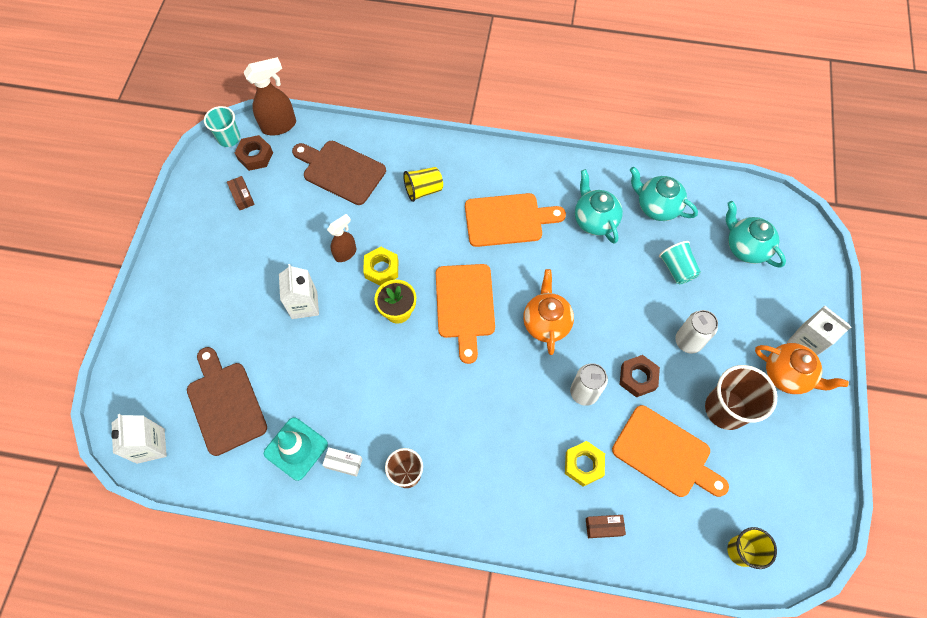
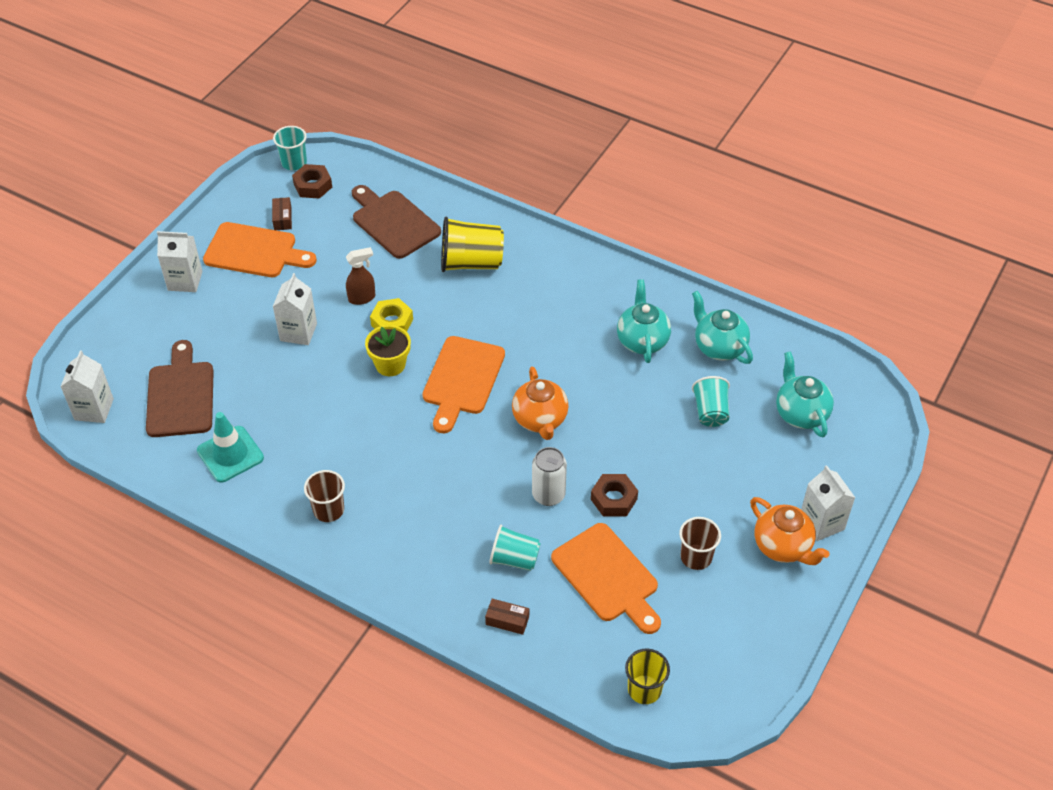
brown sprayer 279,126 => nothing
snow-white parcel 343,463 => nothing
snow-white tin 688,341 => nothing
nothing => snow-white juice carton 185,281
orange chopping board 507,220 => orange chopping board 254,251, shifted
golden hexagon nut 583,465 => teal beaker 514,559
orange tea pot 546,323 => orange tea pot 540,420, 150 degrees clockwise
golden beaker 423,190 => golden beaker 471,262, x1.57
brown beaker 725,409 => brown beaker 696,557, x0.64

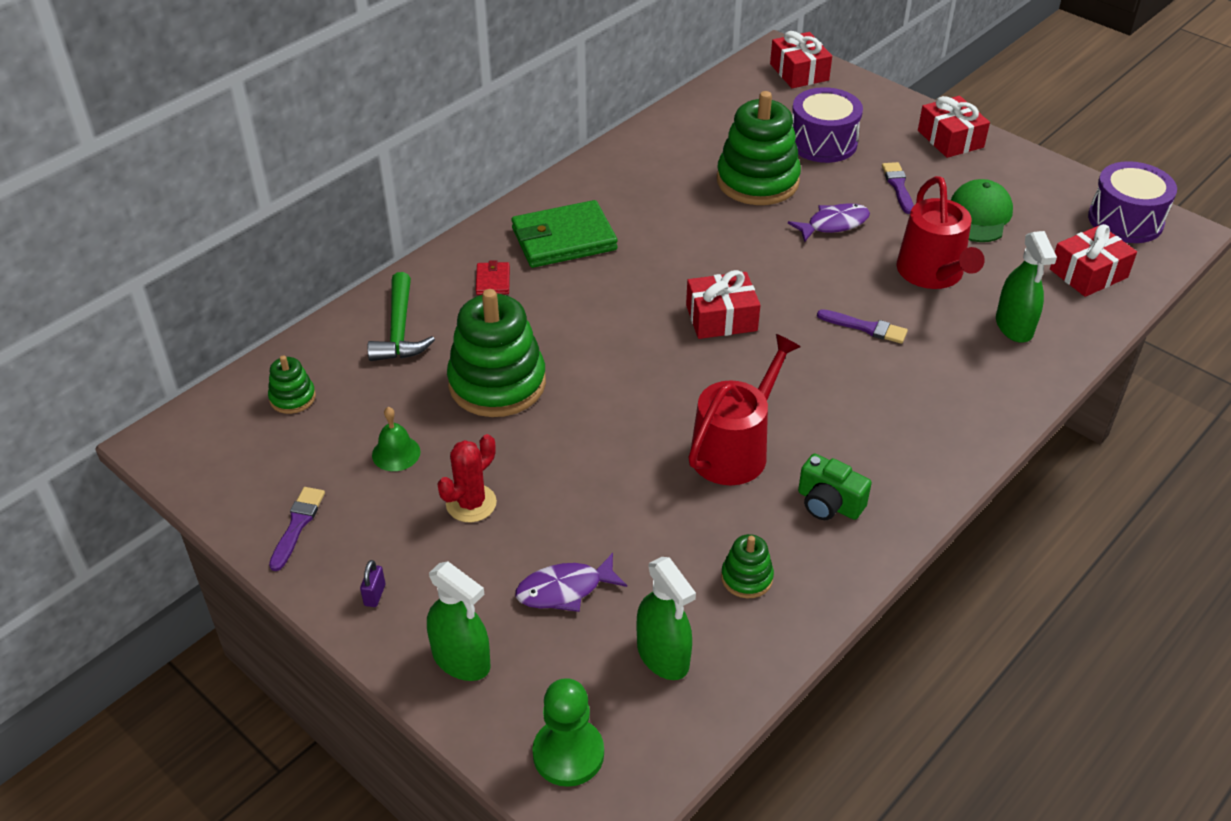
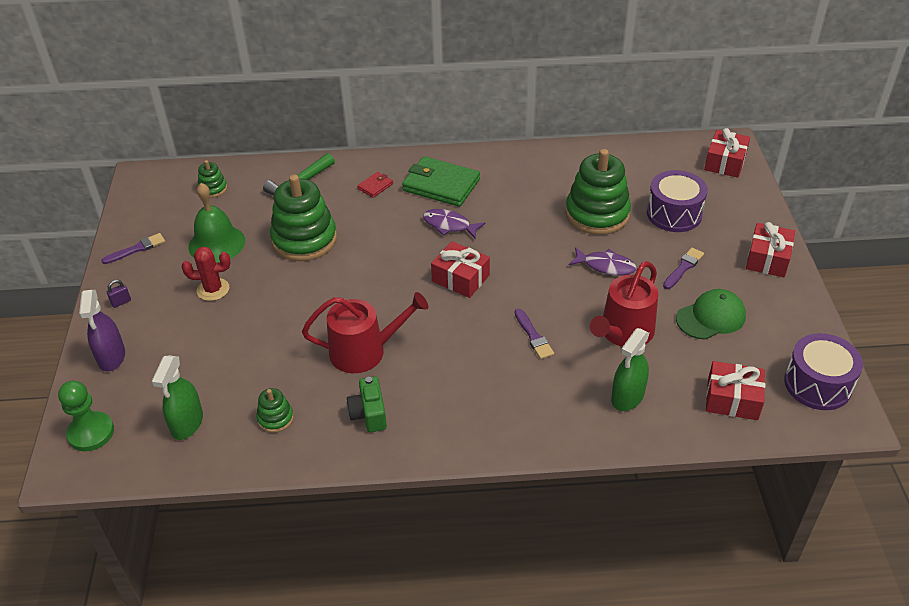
purple toy fish 565,590 => purple toy fish 449,225, shifted
leaf-green sprayer 461,660 => purple sprayer 111,357
leaf-green hand bell 396,453 => leaf-green hand bell 216,243, x1.84

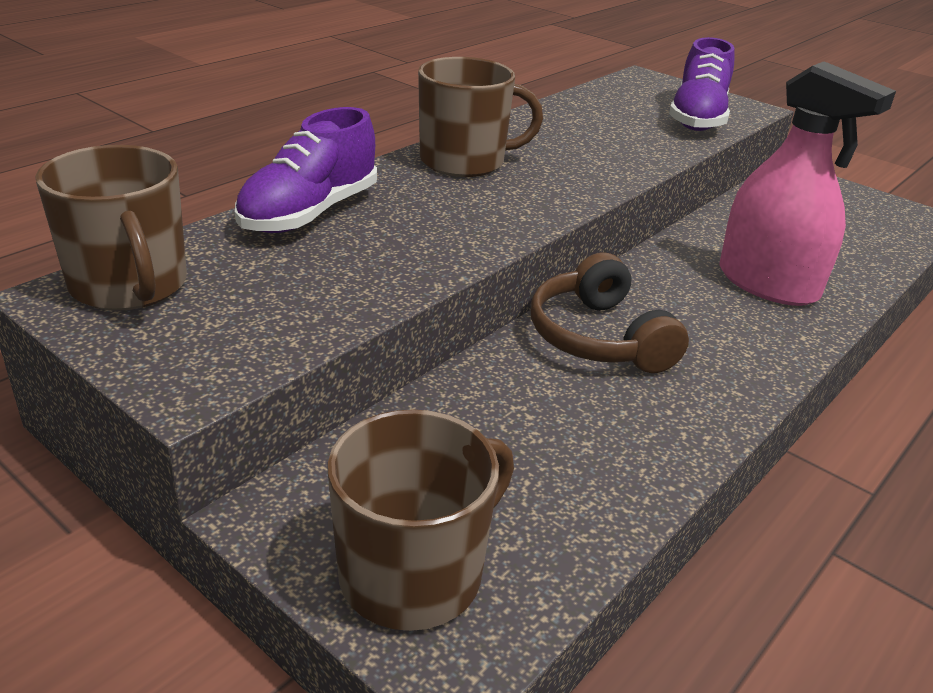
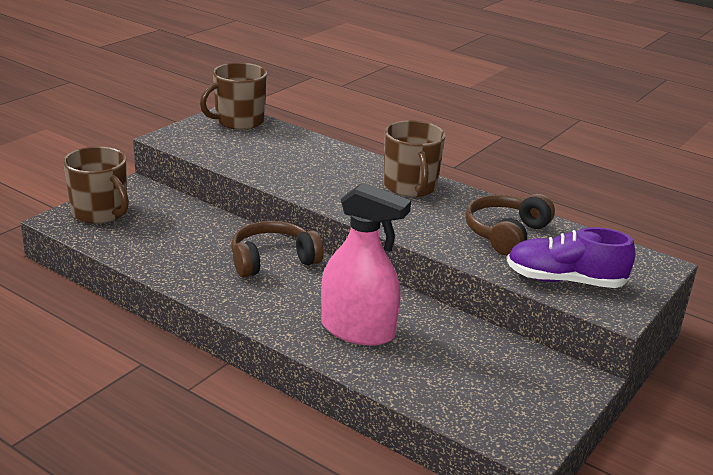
purple shoe 309,213 => nothing
nothing => brown headset 506,234
rosy sprayer 767,283 => rosy sprayer 358,330, 105 degrees counterclockwise

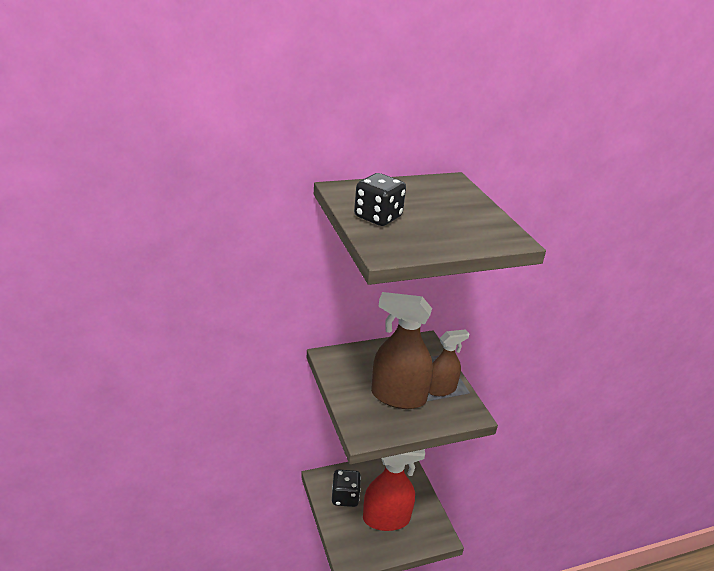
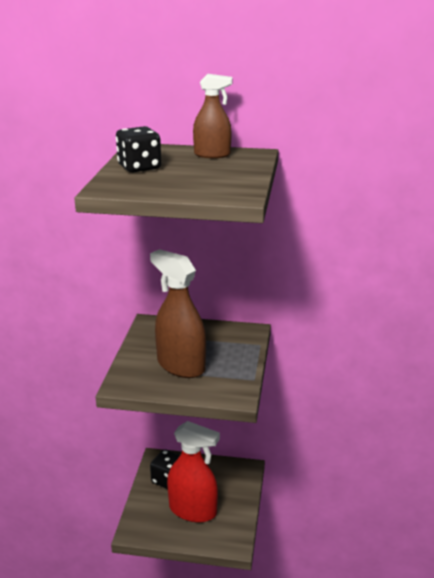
brown sprayer 441,389 => brown sprayer 212,155, shifted

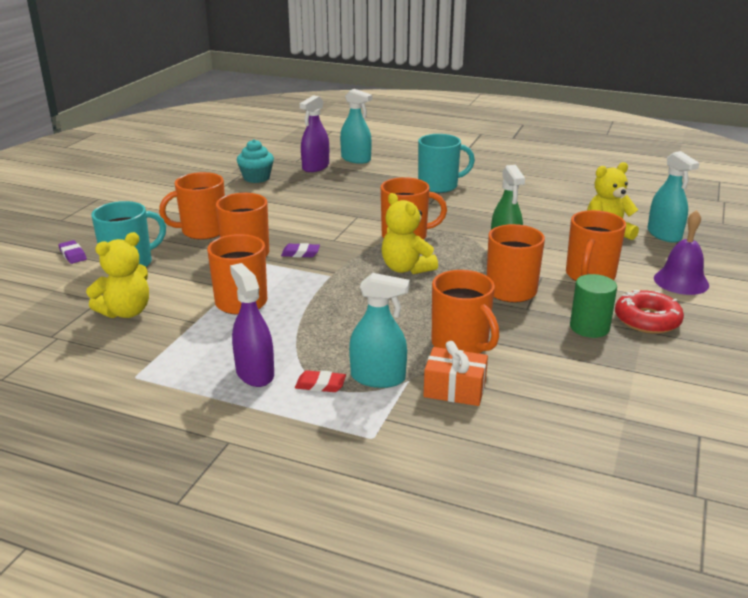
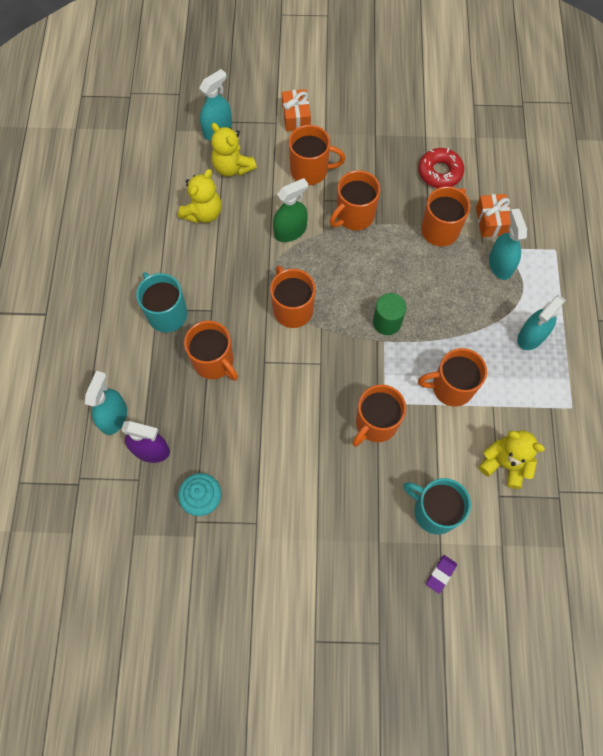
purple pencil eraser 300,253 => nothing
red pencil eraser 320,385 => nothing
orange tea mug 202,231 => orange tea mug 214,362, shifted
golden teddy bear 406,268 => golden teddy bear 203,213, shifted
leaf-green cylinder 589,327 => leaf-green cylinder 387,322, shifted
red glazed donut 647,320 => red glazed donut 440,172, shifted
purple hand bell 681,281 => orange present 296,117
purple sprayer 255,373 => teal sprayer 531,336

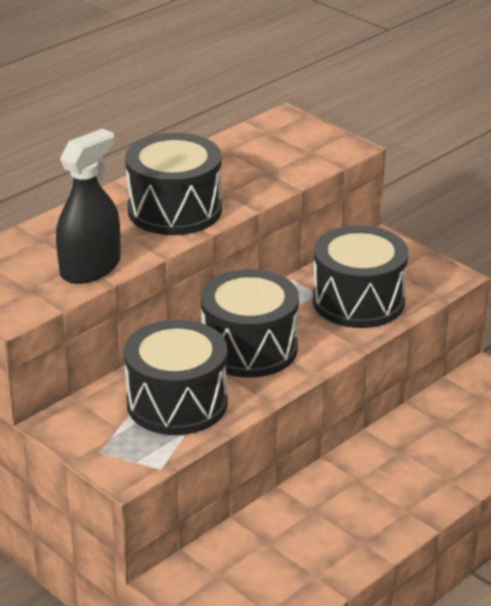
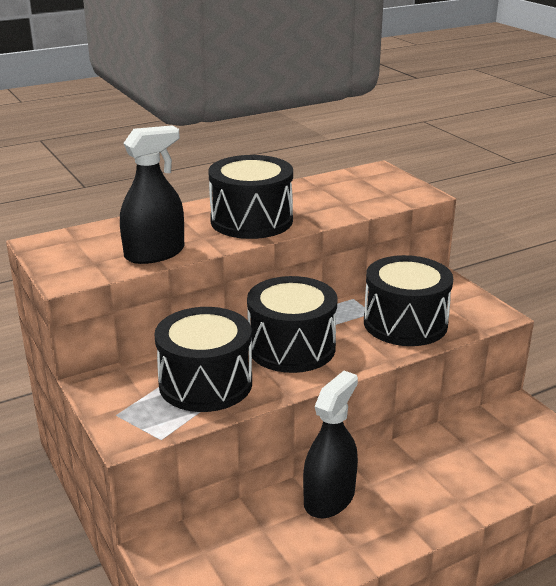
nothing => jet-black sprayer 329,498

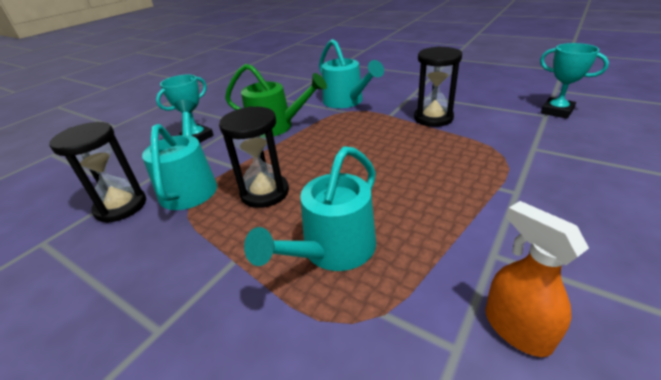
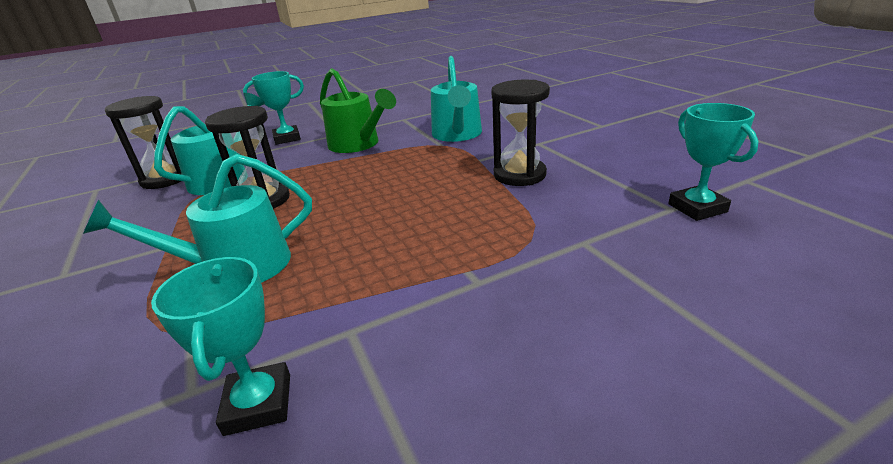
orange sprayer 516,328 => teal prize cup 258,404

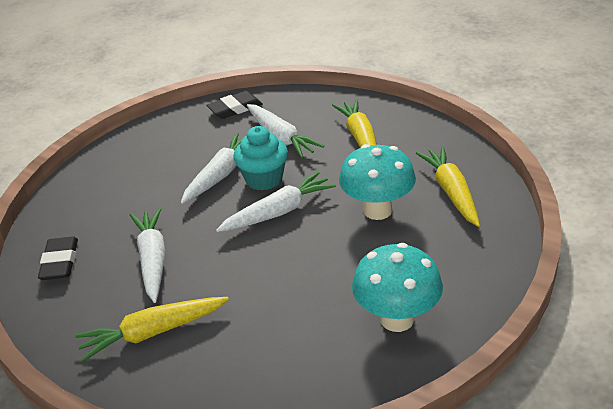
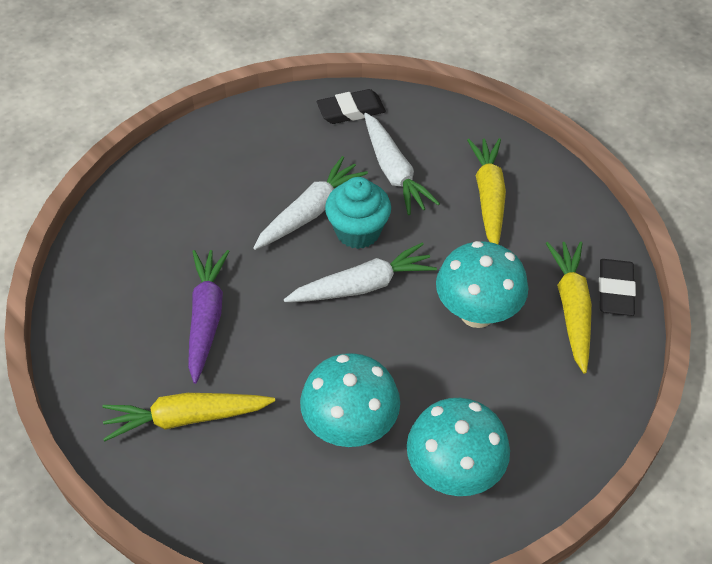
nothing => teal mushroom 350,427
jet-black pencil eraser 60,262 => jet-black pencil eraser 615,290, shifted
snow-white root vegetable 152,260 => purple root vegetable 206,317

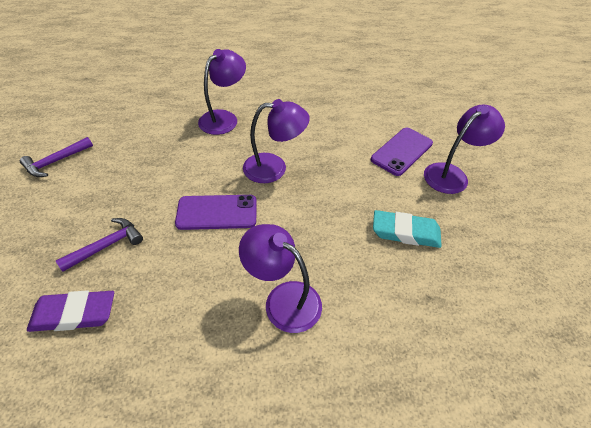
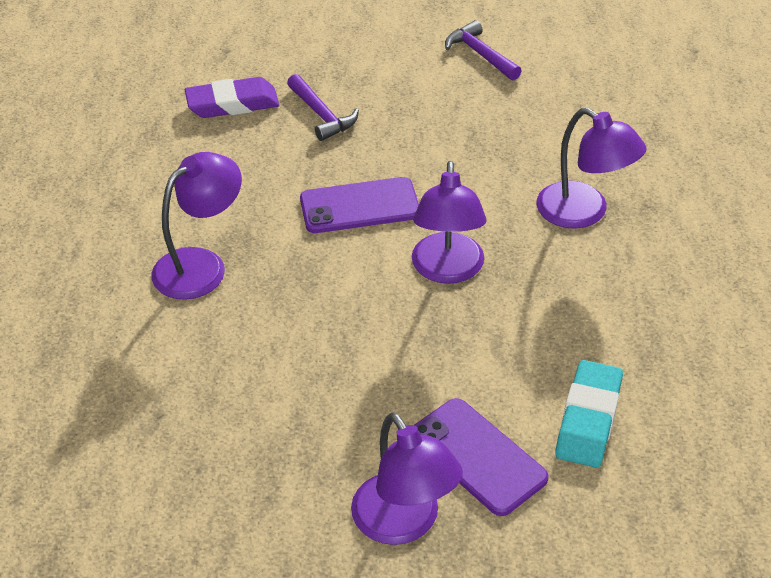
teal pencil eraser 405,232 => teal pencil eraser 588,419, shifted
purple pencil eraser 74,314 => purple pencil eraser 232,104, 75 degrees clockwise
purple smartphone 217,212 => purple smartphone 359,206, 75 degrees clockwise

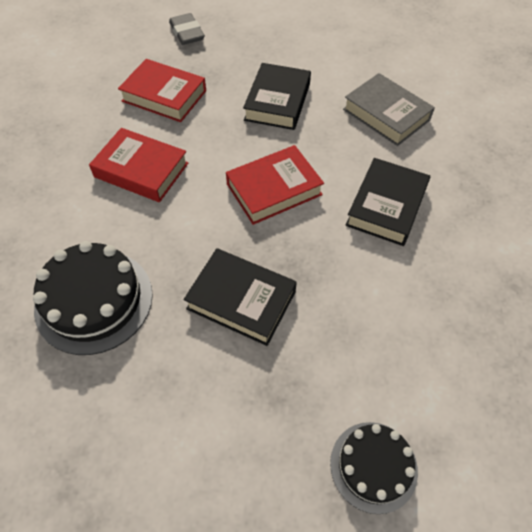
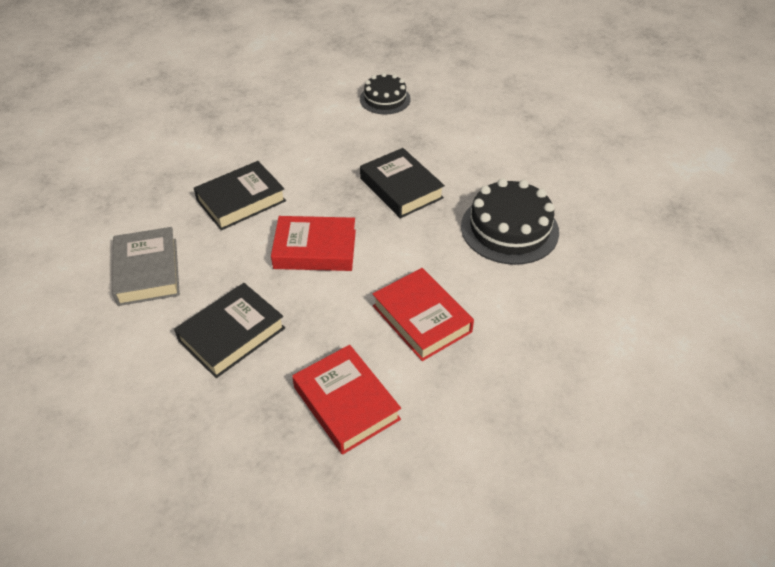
ash-grey pencil eraser 187,33 => nothing

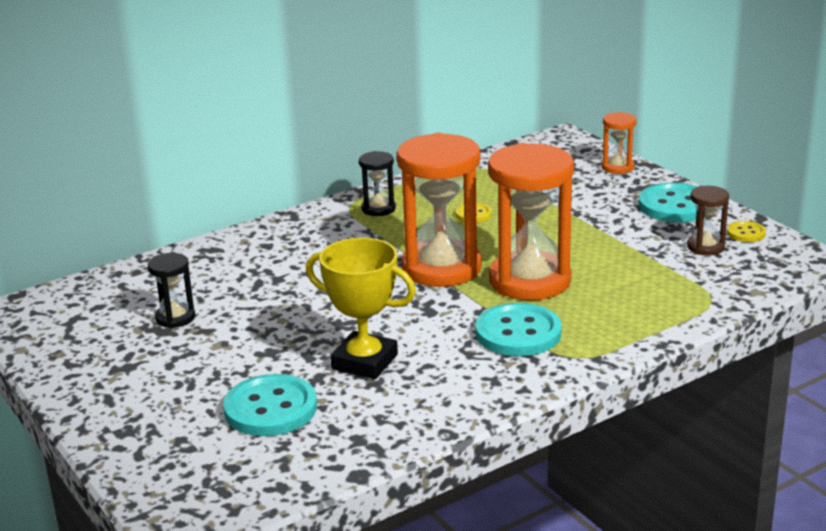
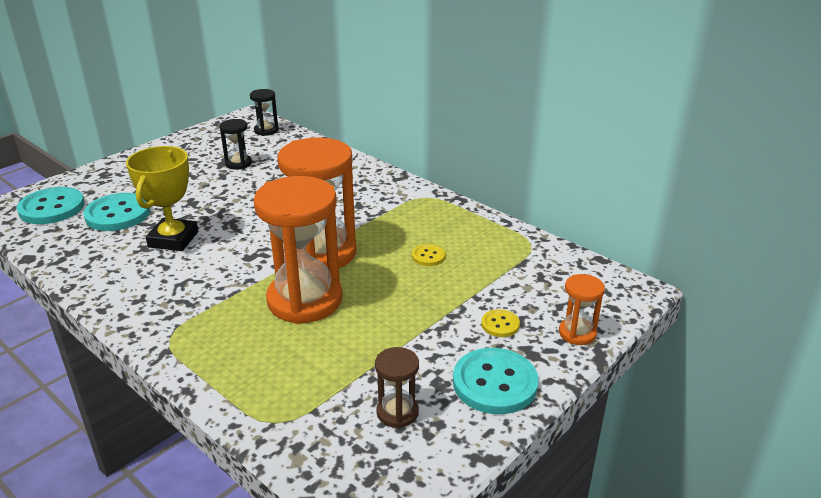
jet-black hourglass 378,209 => jet-black hourglass 266,130, shifted
teal button 518,333 => teal button 52,208, shifted
golden button 746,233 => golden button 500,324, shifted

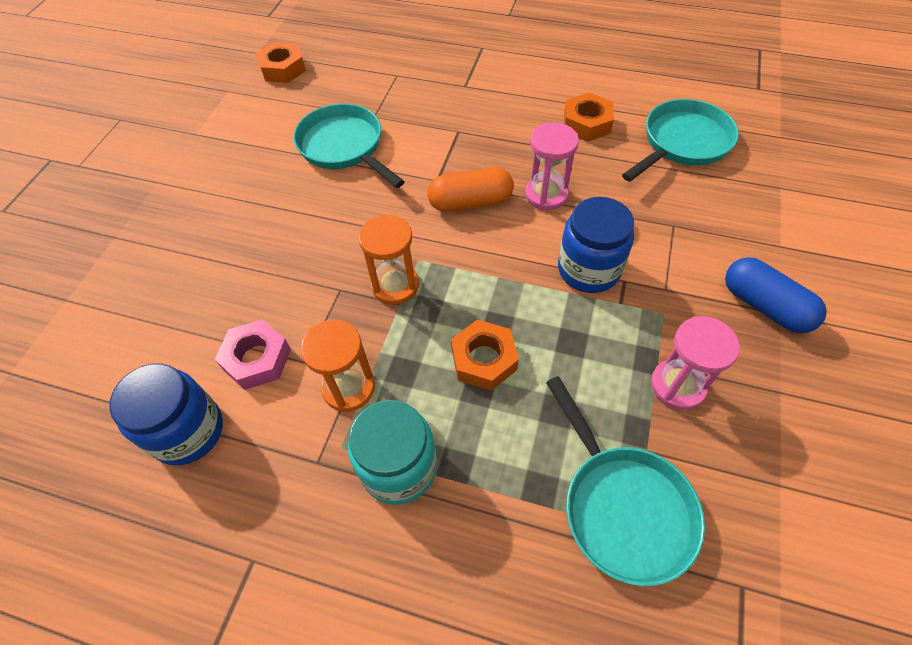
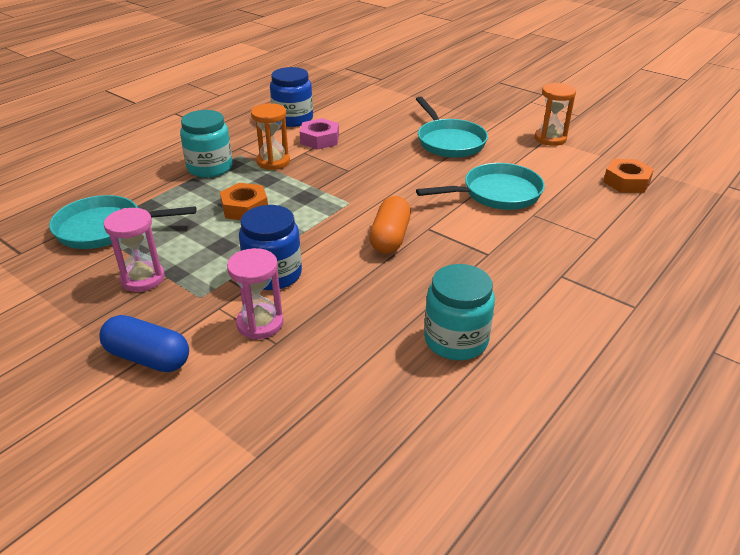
orange hourglass 395,285 => orange hourglass 550,139, shifted
rosy hourglass 546,194 => rosy hourglass 260,323, shifted
teal pan 683,143 => teal pan 449,141, shifted
orange hexagon nut 586,123 => teal preserve jar 456,340
cobalt pill shape 765,306 => cobalt pill shape 148,357, 45 degrees clockwise

